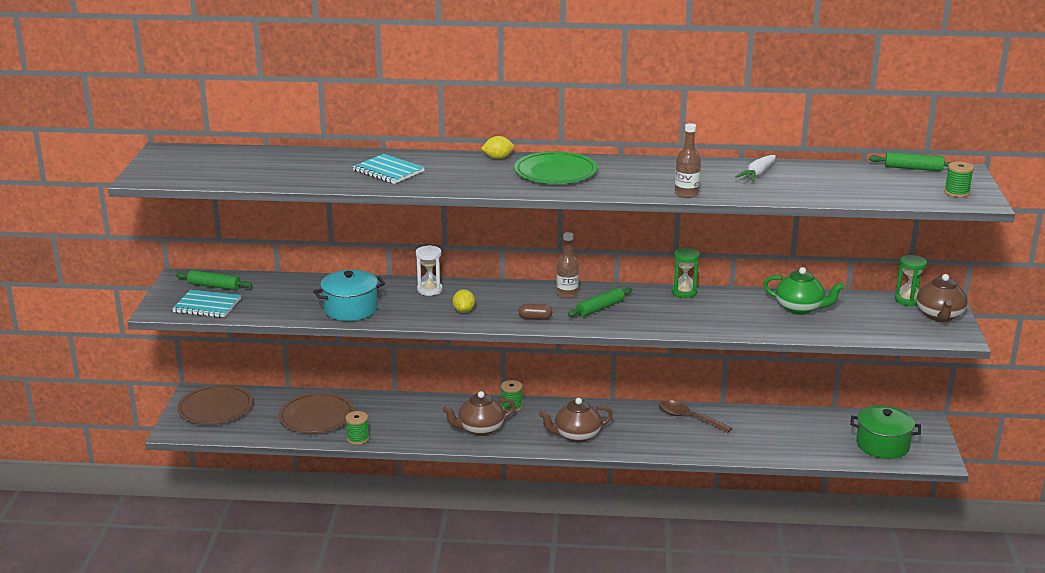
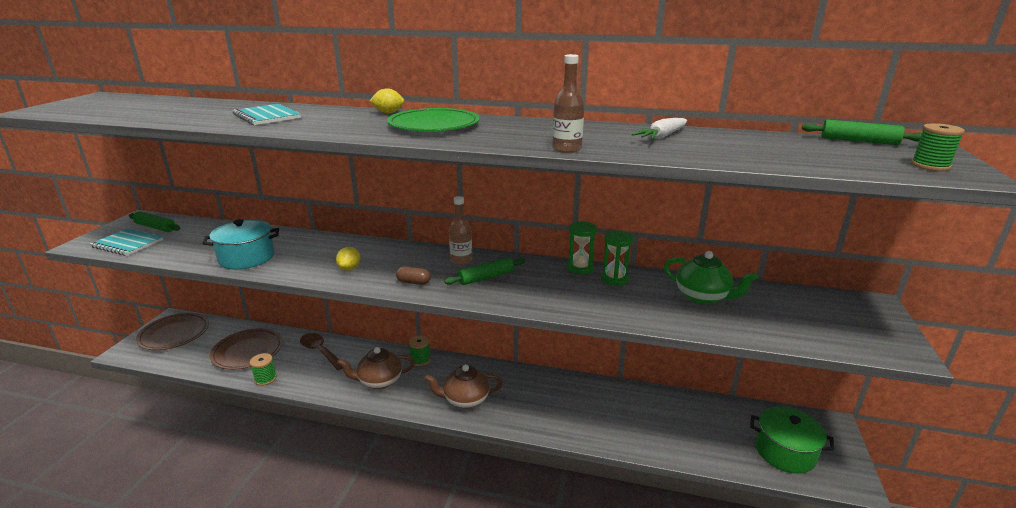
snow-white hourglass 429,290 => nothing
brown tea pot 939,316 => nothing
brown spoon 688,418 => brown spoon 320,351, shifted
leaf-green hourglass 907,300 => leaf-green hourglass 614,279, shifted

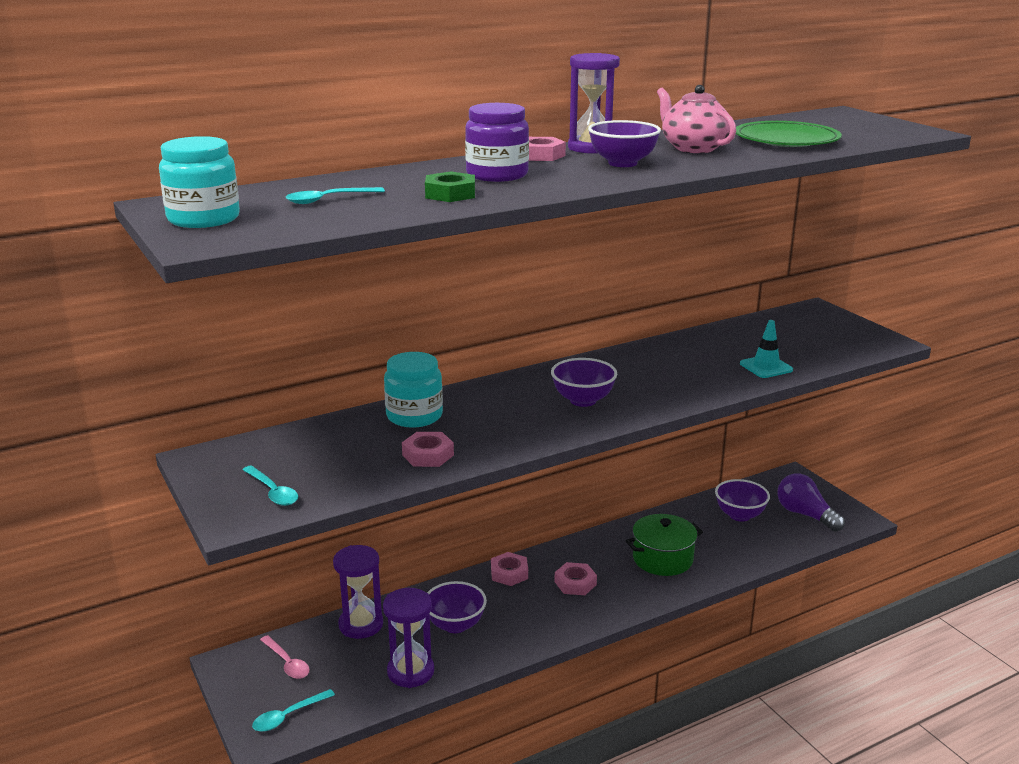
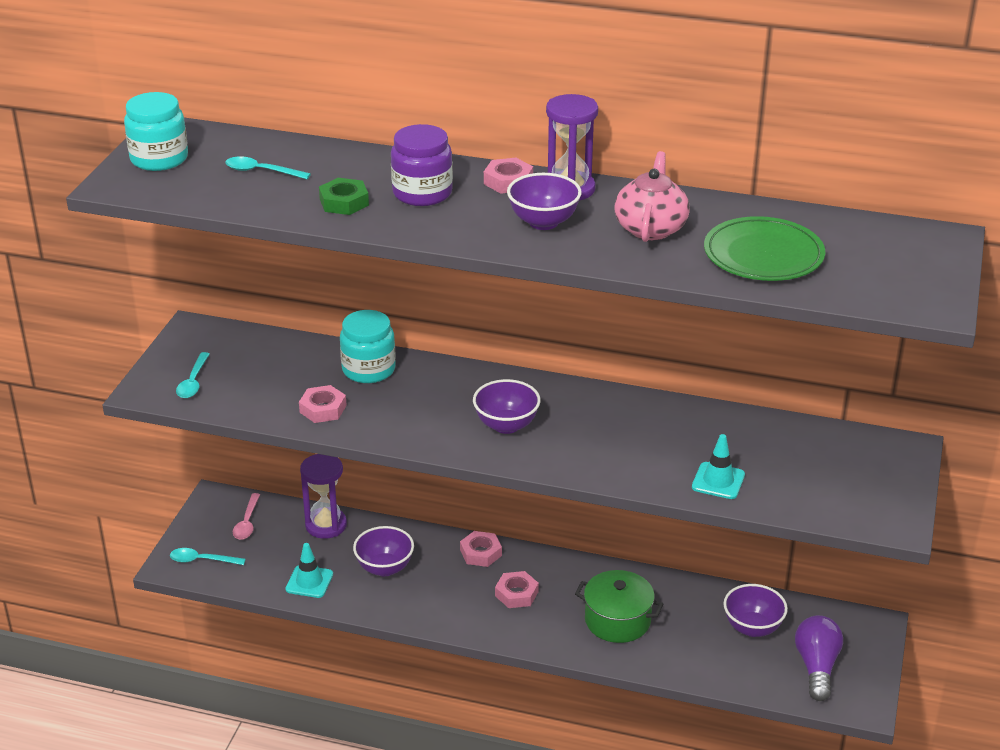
purple hourglass 410,672 => teal traffic cone 309,582

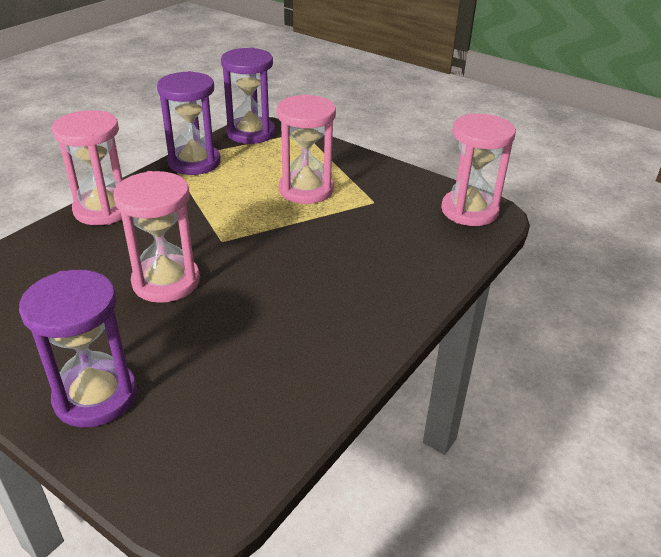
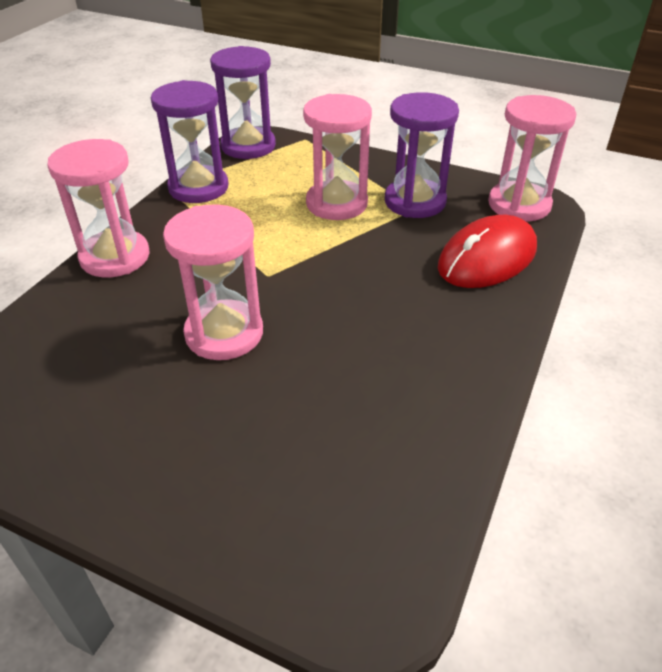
nothing => red PC mouse 487,258
purple hourglass 95,396 => purple hourglass 415,201, shifted

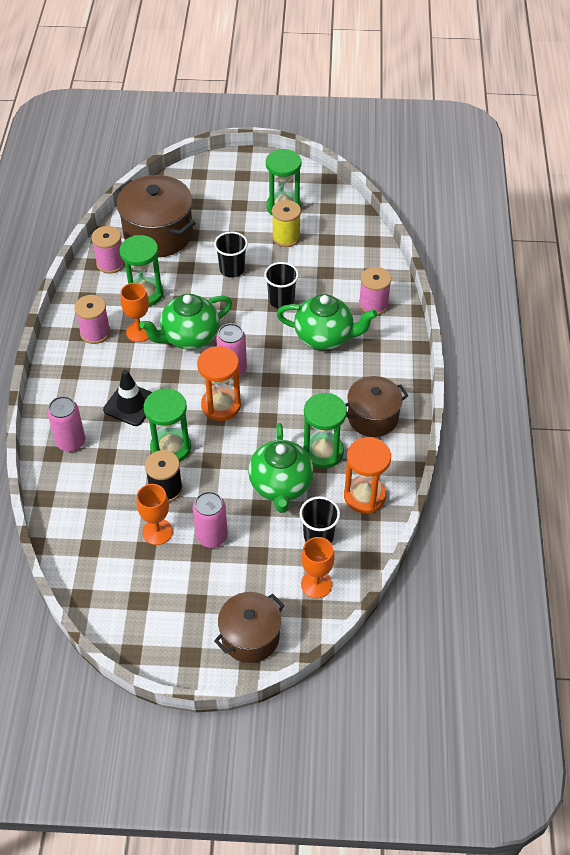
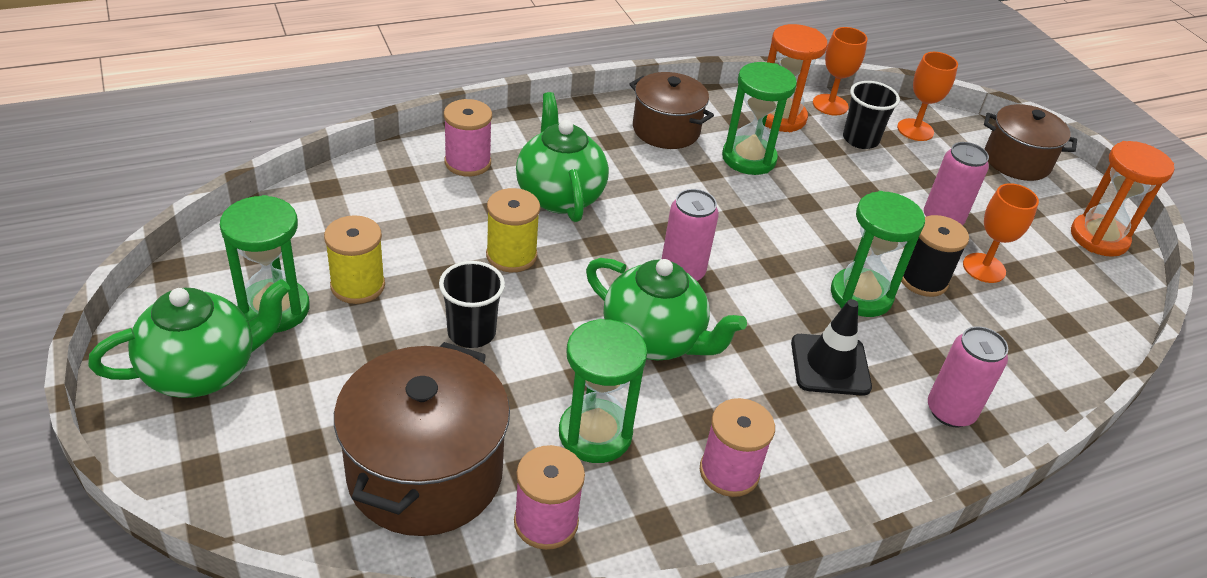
orange chalice 139,332 => orange chalice 830,105, shifted
orange hourglass 221,405 => orange hourglass 1099,238, shifted
leaf-green tea pot 281,485 => leaf-green tea pot 203,371, shifted
jet-black beaker 281,300 => golden reel of thread 511,255

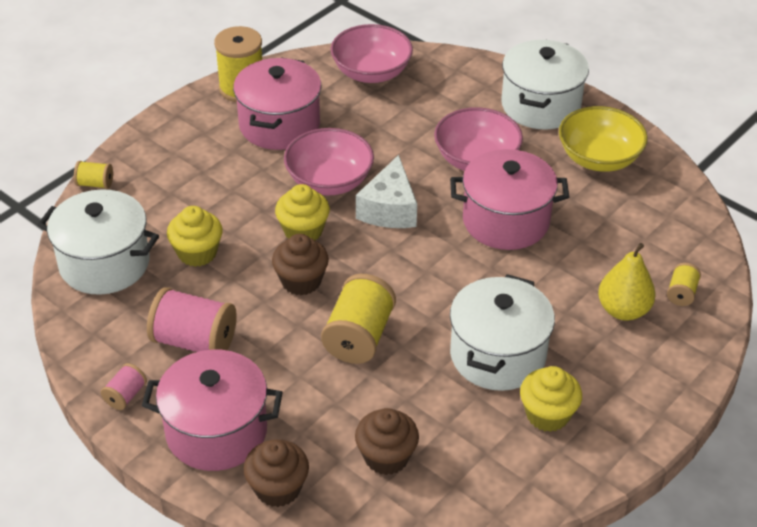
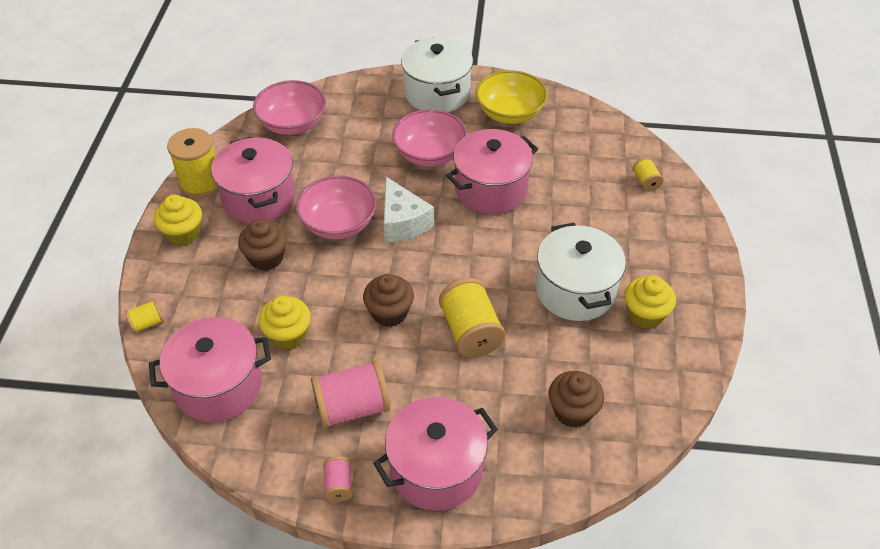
golden toy pear 623,310 => nothing
brown fairy cake 278,488 => brown fairy cake 266,258, shifted
golden fairy cake 303,231 => golden fairy cake 183,233, shifted
snow-white stockpot 104,263 => rosy stockpot 218,386

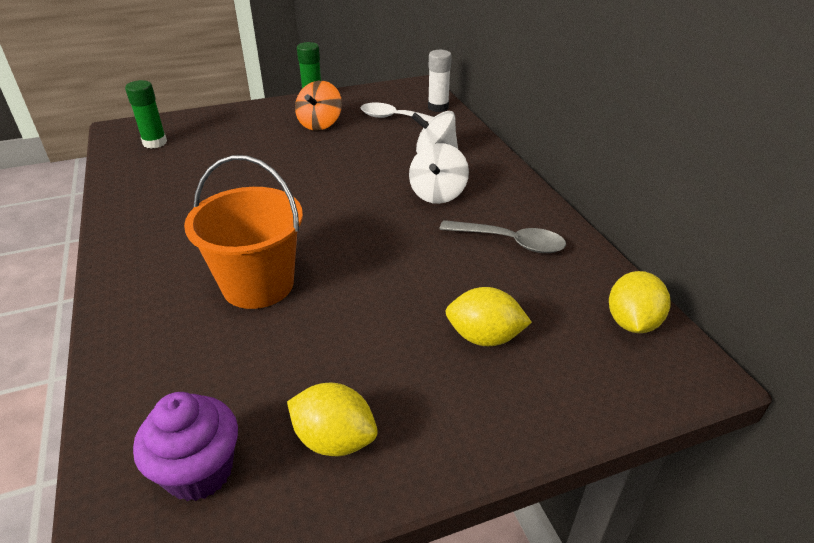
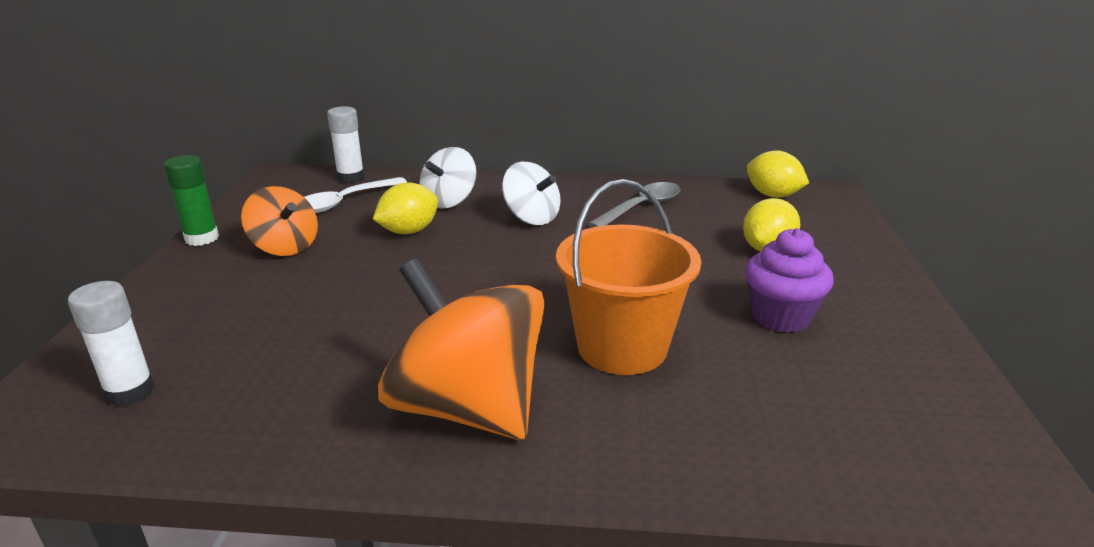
nothing => orange spinning top 468,408
purple fairy cake 199,471 => purple fairy cake 780,317, shifted
golden citrus fruit 334,439 => golden citrus fruit 409,231, shifted
leaf-green stick of glue 155,143 => snow-white stick of glue 130,391

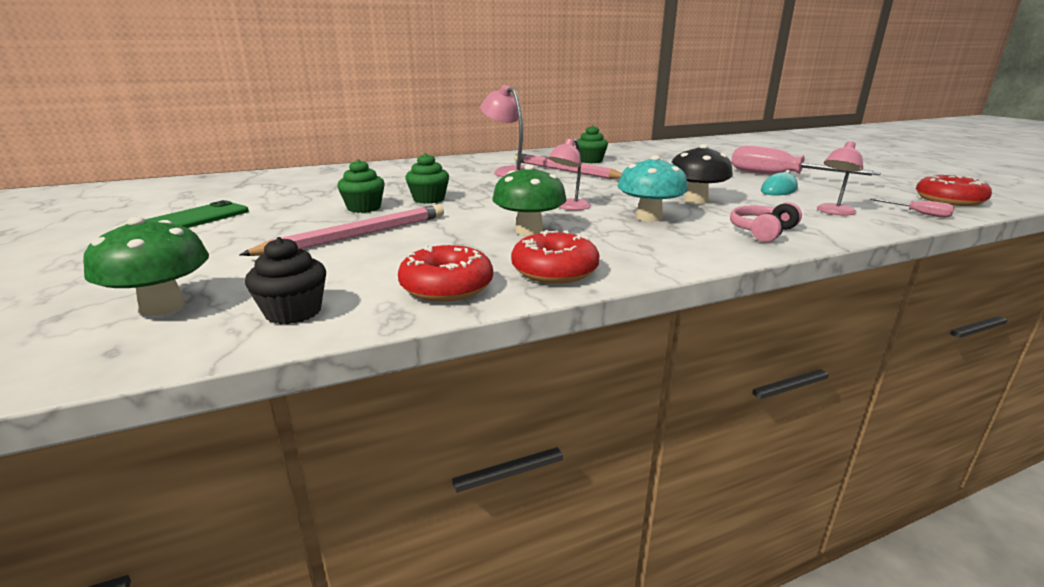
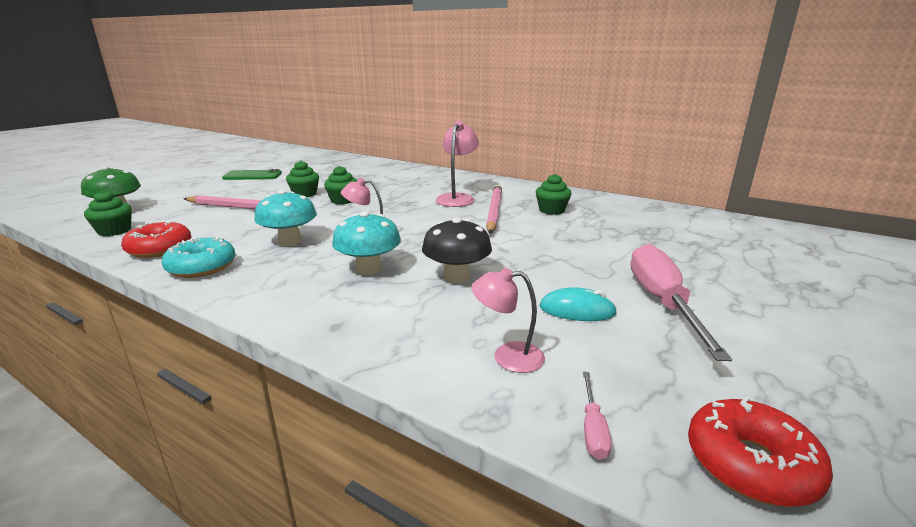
rosy headset 762,231 => nothing
jet-black fairy cake 293,312 => leaf-green fairy cake 114,231
leaf-green mushroom 529,231 => teal mushroom 290,241
red glazed donut 554,271 => teal glazed donut 202,267

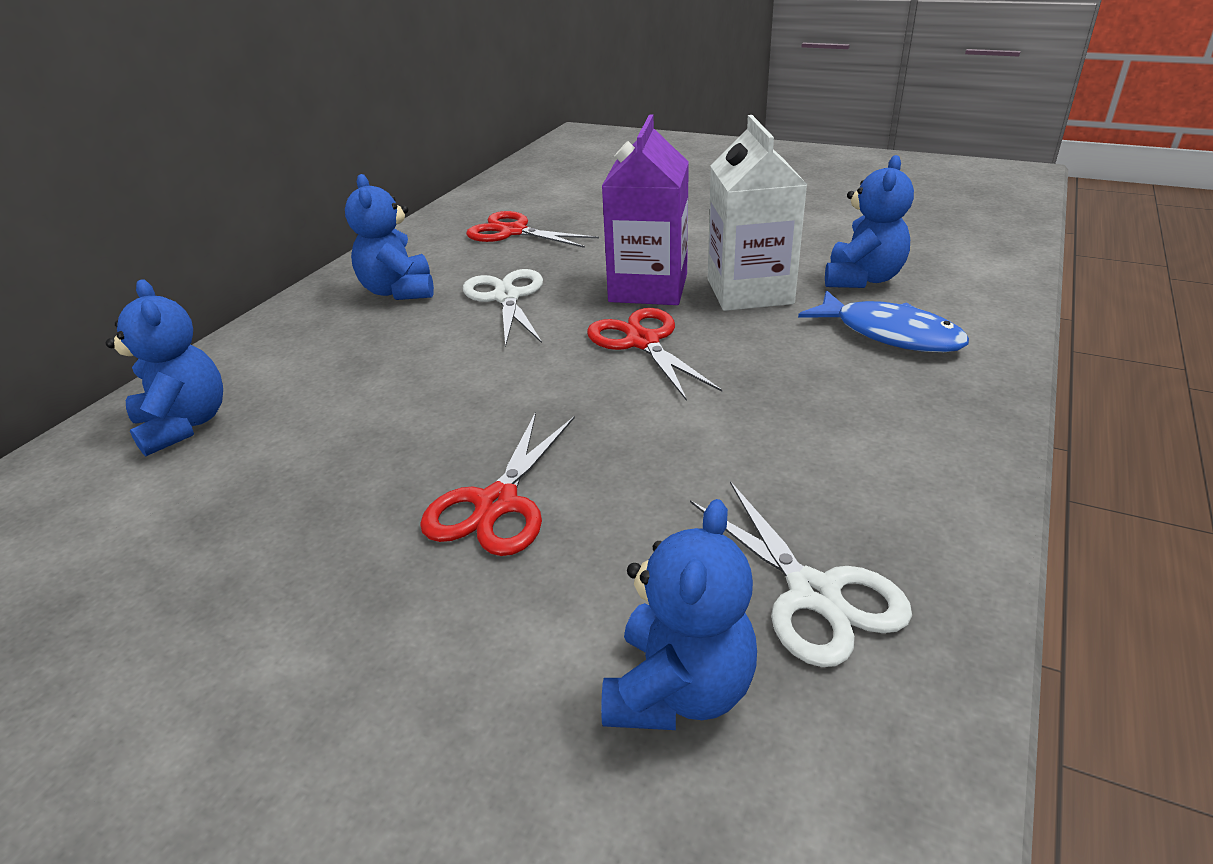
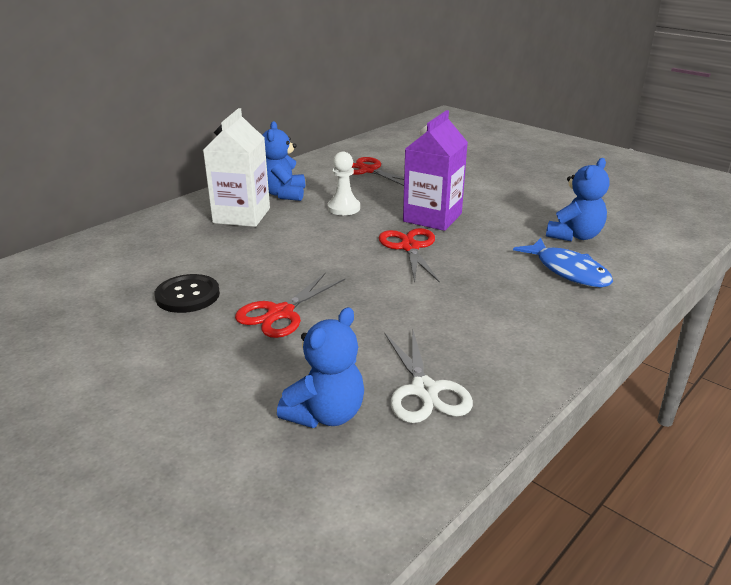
cobalt teddy bear 184,425 => nothing
nothing => jet-black button 187,295
snow-white juice carton 749,291 => snow-white juice carton 241,215, shifted
snow-white pair of scissors 506,297 => snow-white chess pawn 344,208

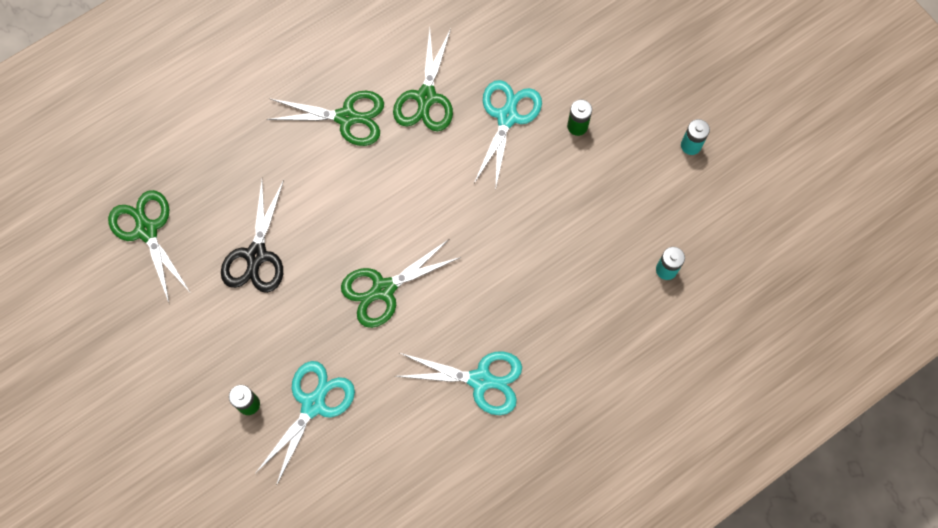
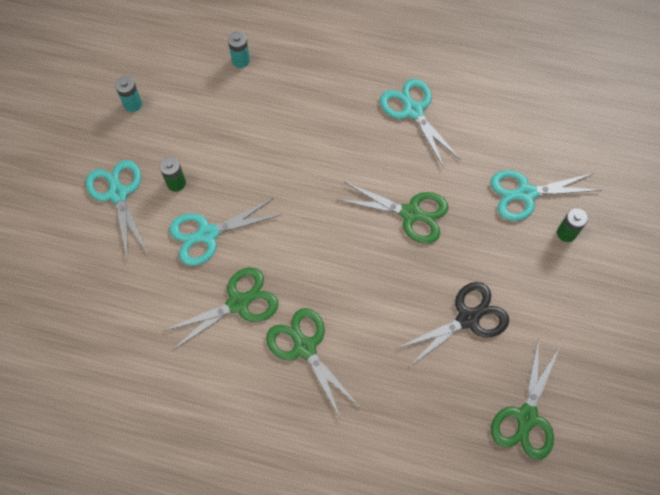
nothing => teal pair of scissors 118,194

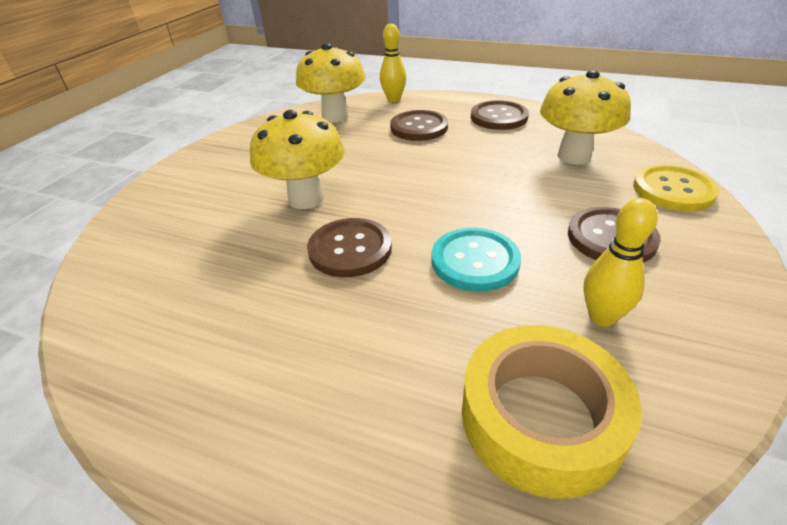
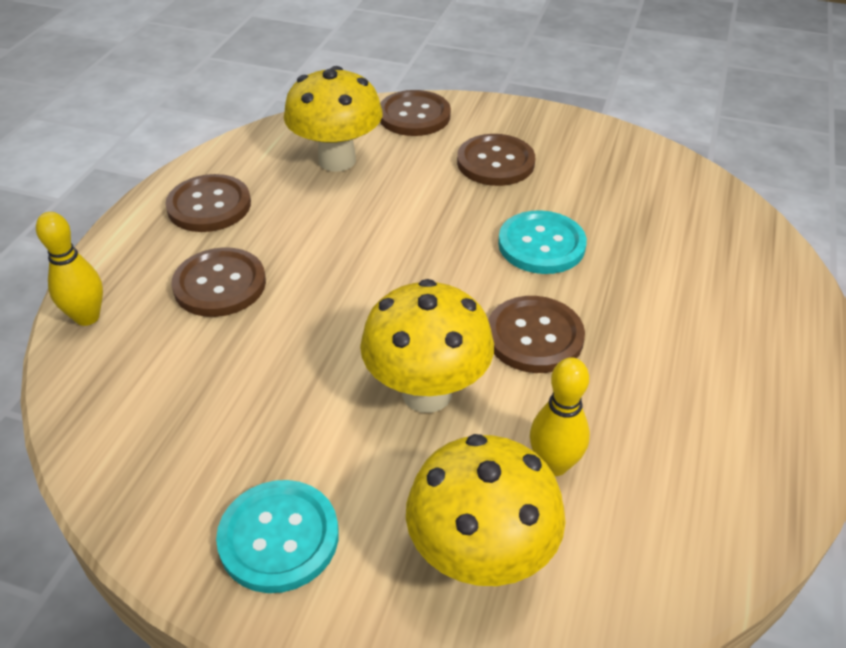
golden sticky tape 540,418 => nothing
nothing => teal button 279,537
golden mushroom 335,117 => golden mushroom 480,557, shifted
golden skittle 602,317 => golden skittle 554,464, shifted
golden button 673,190 => brown button 414,116

